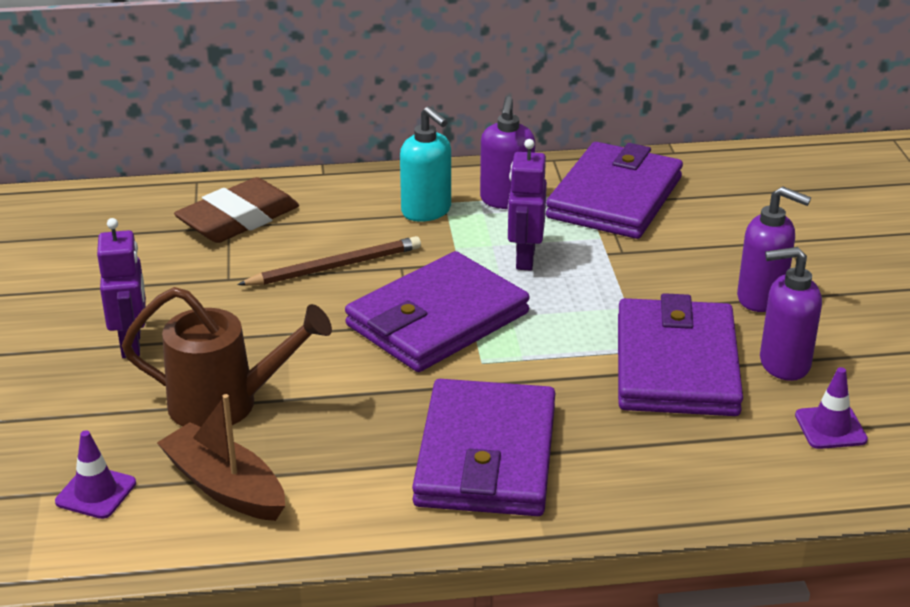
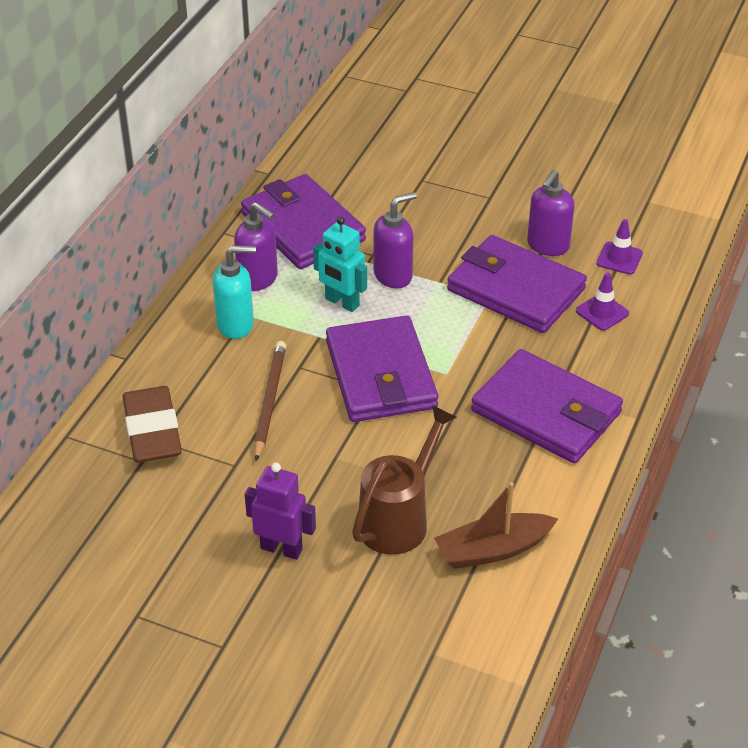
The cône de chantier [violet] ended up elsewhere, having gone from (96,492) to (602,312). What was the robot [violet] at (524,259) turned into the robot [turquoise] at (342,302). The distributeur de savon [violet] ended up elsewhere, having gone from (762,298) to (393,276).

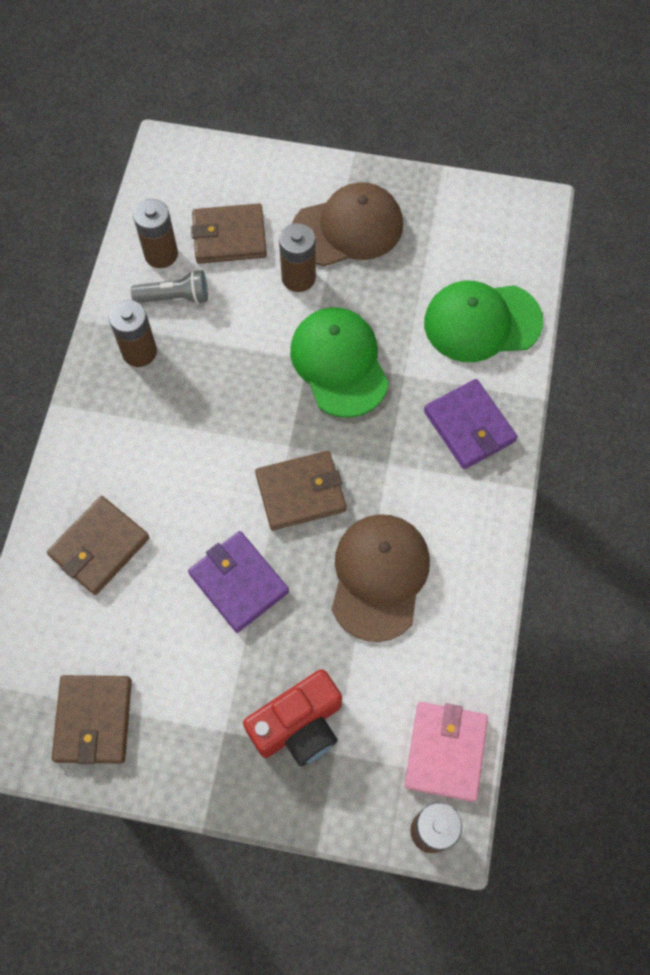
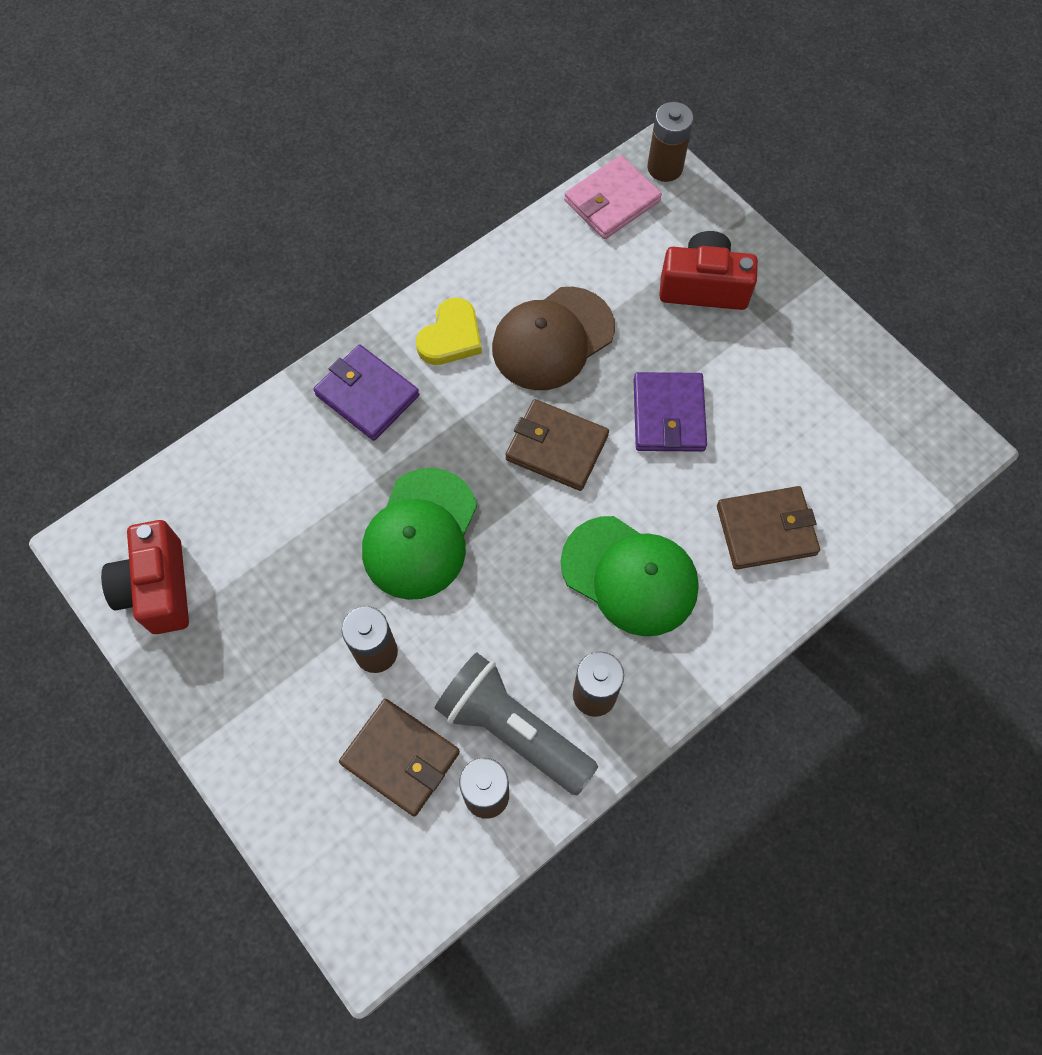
The second view lost the portefeuille [marron] at (93,720). The size of the lampe de poche [gris] at (175,297) changed by a factor of 1.71. The second view lost the casquette [marron] at (347,228). The casquette [vert] ended up elsewhere, having gone from (482,322) to (630,576). The portefeuille [violet] at (469,426) ended up facing another way, 60 degrees counterclockwise from before. The second view gained the appareil photo [rouge] at (158,588). The second view gained the cœur [jaune] at (451,337).

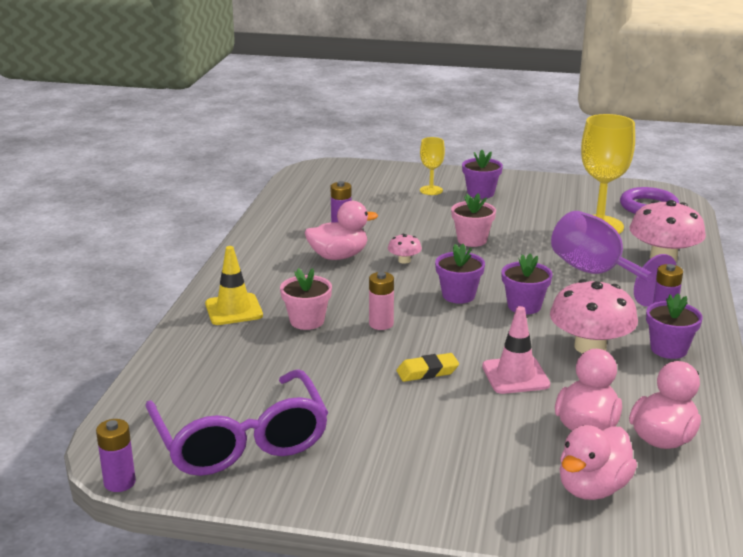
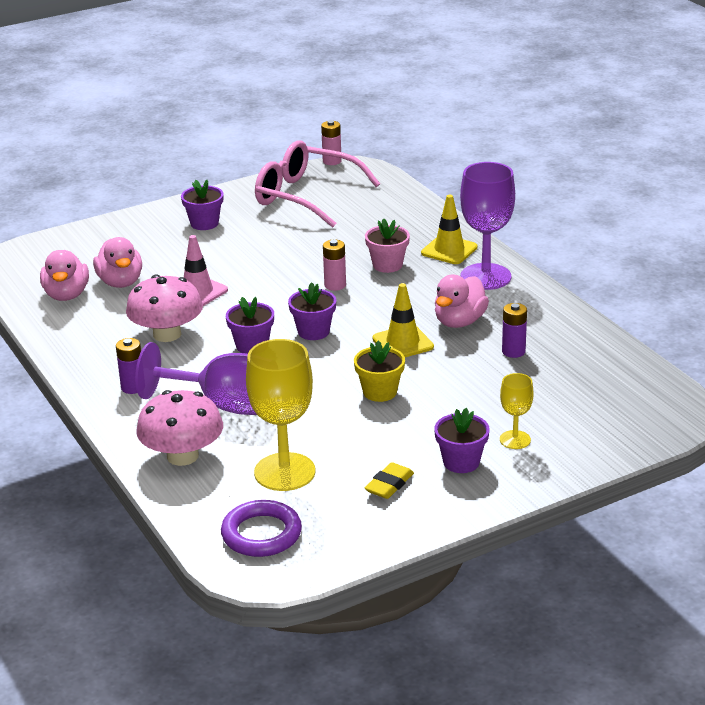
What was the pile [violet] at (119,482) turned into the pile [rose] at (332,161). What was the lunettes [violet] at (241,441) turned into the lunettes [rose] at (305,196). Where the champignon [rose] stood at (404,260), the cône de chantier [jaune] came to stand at (403,343). The gomme [jaune] ended up elsewhere, having gone from (427,372) to (389,485). What was the pot de fleurs [rose] at (472,240) turned into the pot de fleurs [jaune] at (380,392). The second view lost the canard [rose] at (592,488). The pot de fleurs [violet] ended up elsewhere, having gone from (668,349) to (204,223). The second view gained the verre à pied [violet] at (485,277).

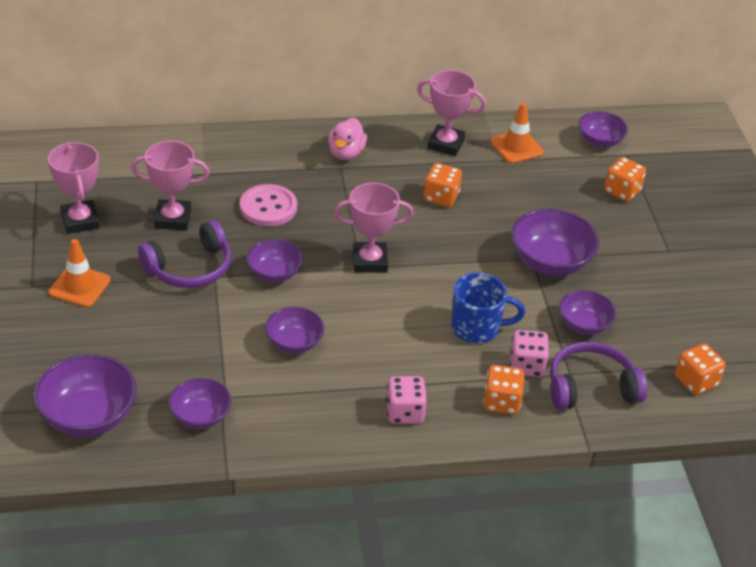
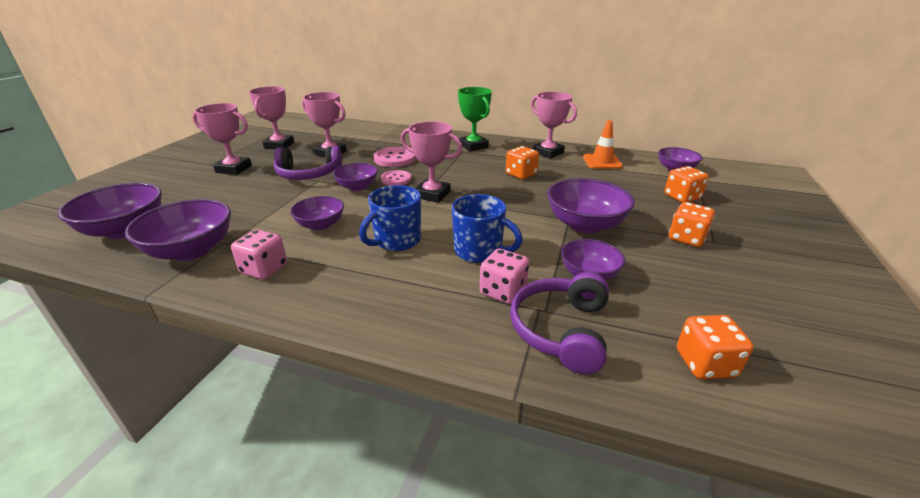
Where the cône de chantier [orange] stood at (79,286), the trophée [rose] came to stand at (234,169). The size of the bol [violet] at (200,417) changed by a factor of 1.60. Where the canard [rose] stood at (346,153), the trophée [vert] came to stand at (473,146). The dé [rose] ended up elsewhere, having gone from (404,412) to (264,269). The dé [orange] ended up elsewhere, having gone from (501,402) to (686,238). The casque audio [violet] at (591,387) ended up facing another way, 90 degrees counterclockwise from before. The second view gained the tasse [bleu] at (396,240). The second view gained the bouton [rose] at (396,179).

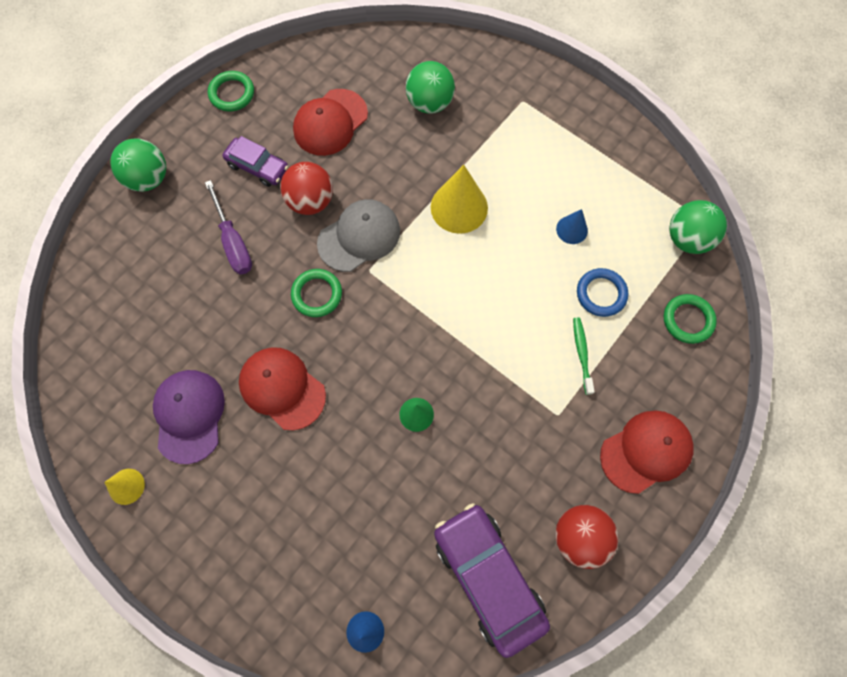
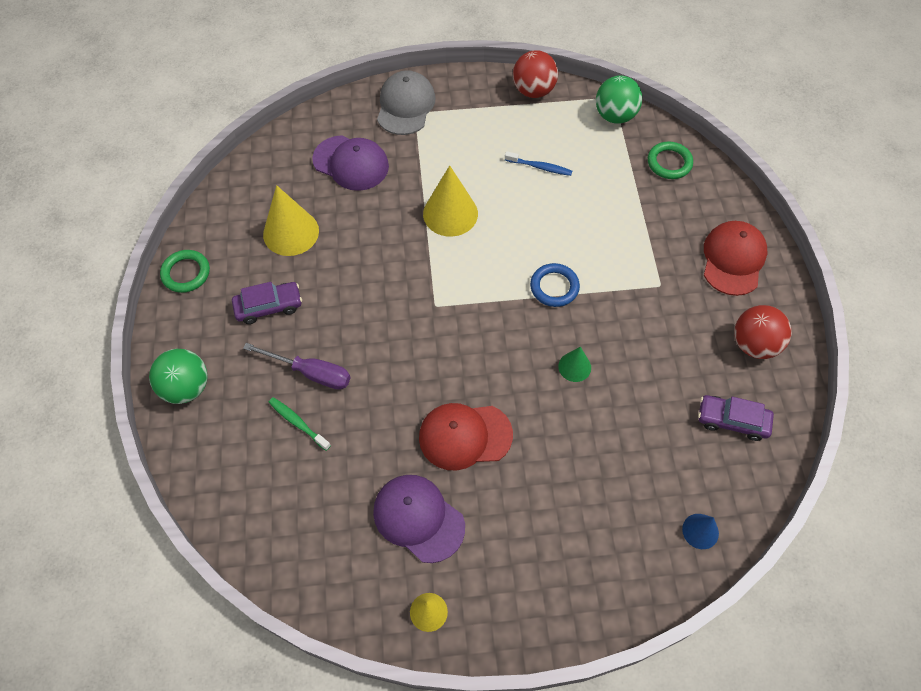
The balle [rouge] ended up elsewhere, having gone from (311,201) to (533,90). The second view lost the anneau [vert] at (317,294). Where the casquette [rouge] stood at (330,122), the cône [jaune] came to stand at (291,232). The casquette [gris] ended up elsewhere, having gone from (359,237) to (405,105). Where the balle [vert] stood at (429,103), the casquette [violet] came to stand at (351,163). The size of the voiture [violet] at (488,577) changed by a factor of 0.57. Where the cône [bleu] stood at (572,229), the brosse à dents [bleu] came to stand at (540,167). The brosse à dents [vert] ended up elsewhere, having gone from (582,354) to (298,423). The anneau [bleu] ended up elsewhere, having gone from (601,294) to (554,287).

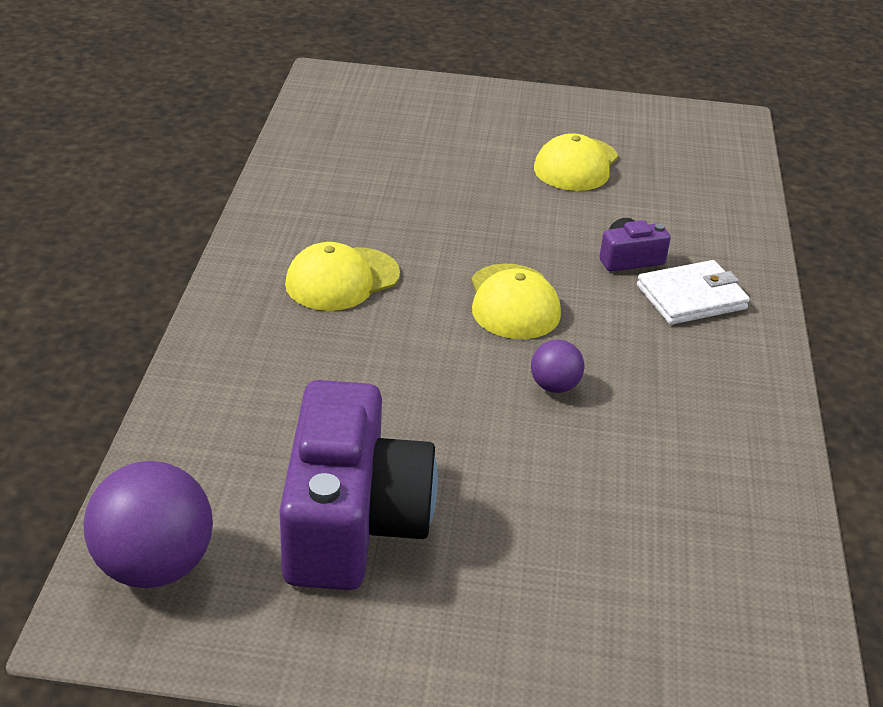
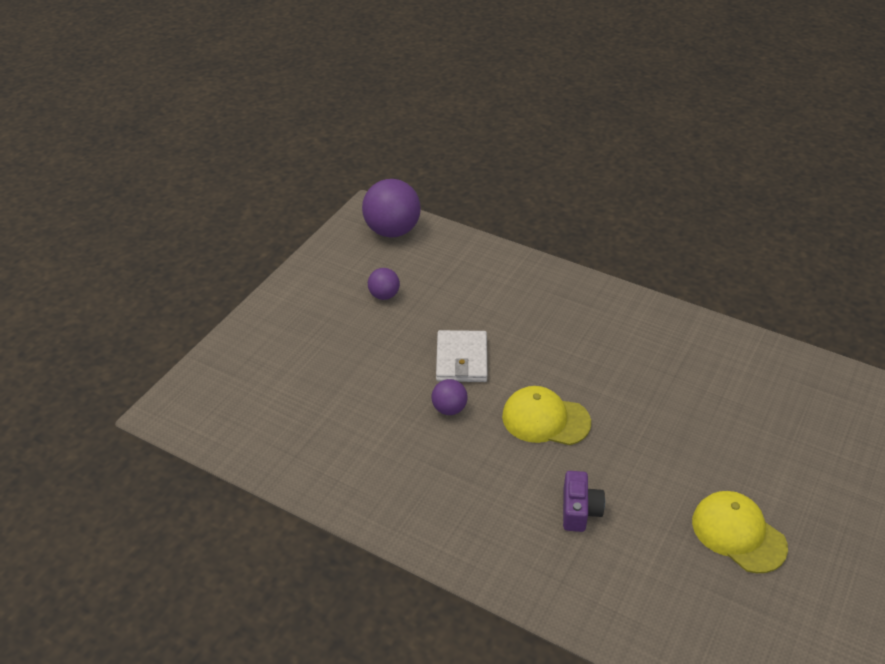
Where the appareil photo [violet] stood at (352,521), the balle [violet] came to stand at (384,295). The second view lost the casquette [jaune] at (342,279). The portefeuille [blanc] ended up elsewhere, having gone from (691,297) to (461,359).

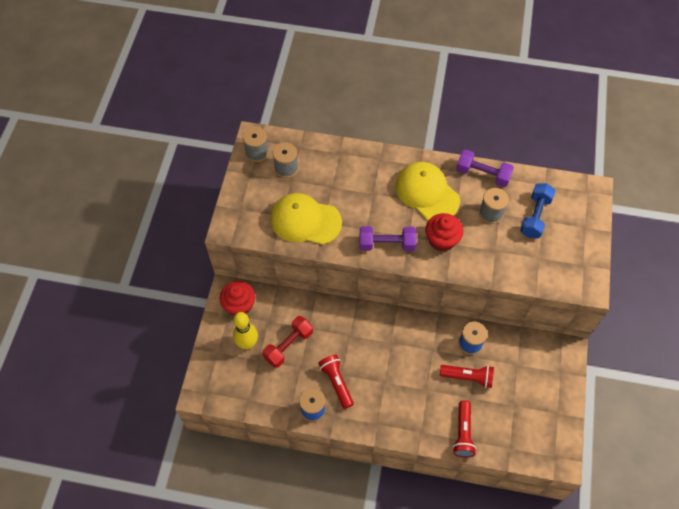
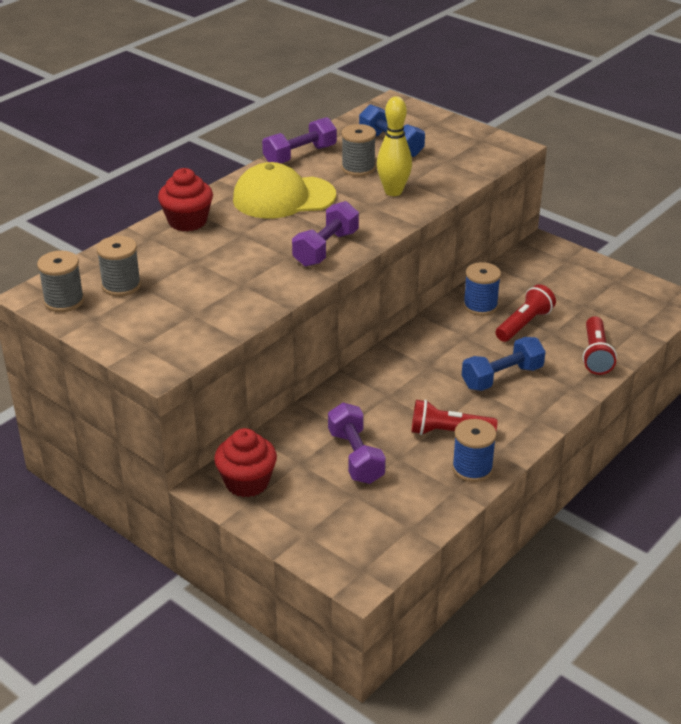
The quille [jaune] ended up elsewhere, having gone from (247,343) to (393,192). What was the haltère [rouge] at (288,345) turned into the haltère [violet] at (355,457). The second view lost the casquette [jaune] at (305,221). The muffin [rouge] ended up elsewhere, having gone from (442,240) to (187,221). The lampe de poche [rouge] at (463,433) ended up facing another way, 60 degrees clockwise from before. The second view gained the haltère [bleu] at (502,377).

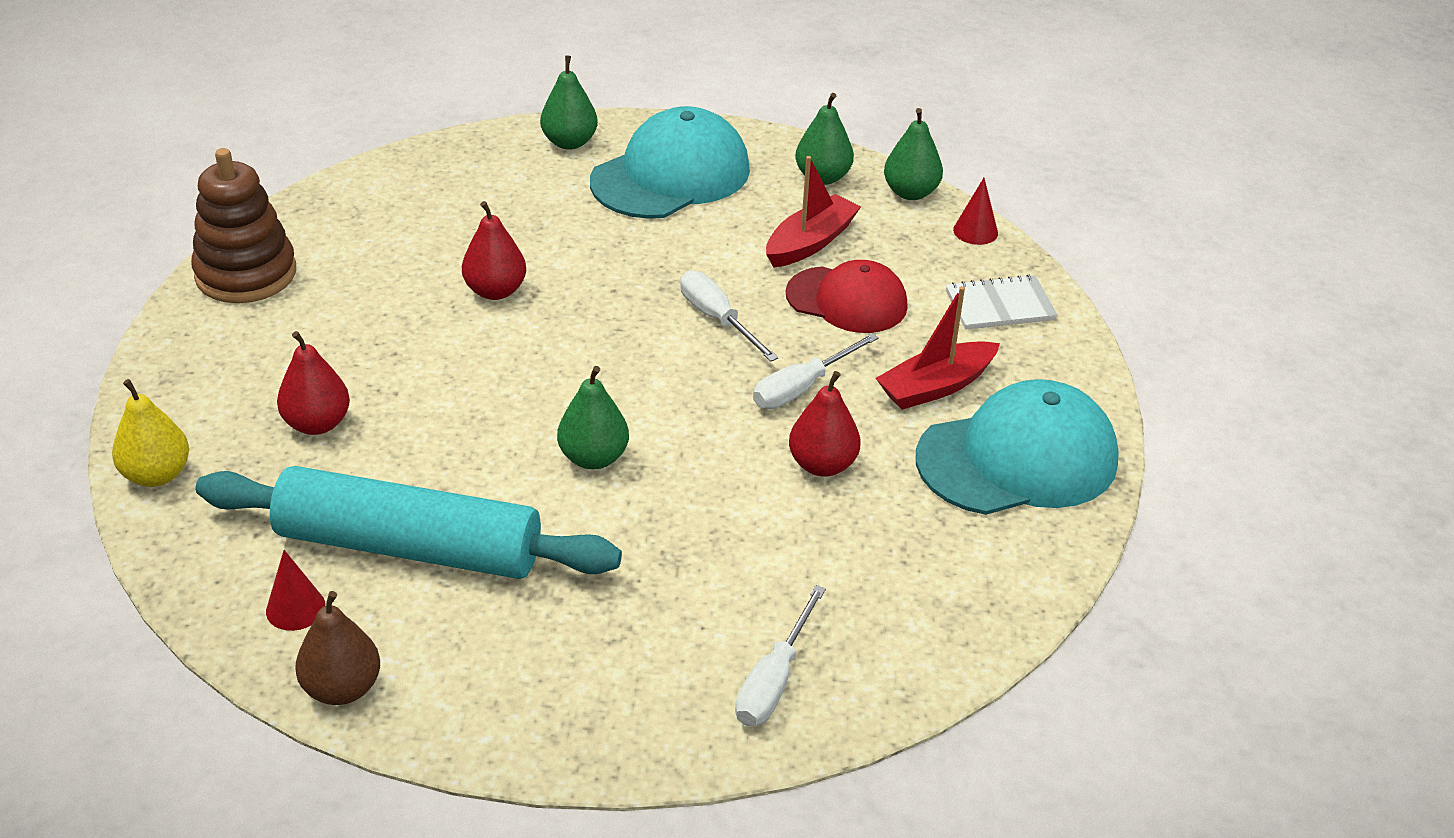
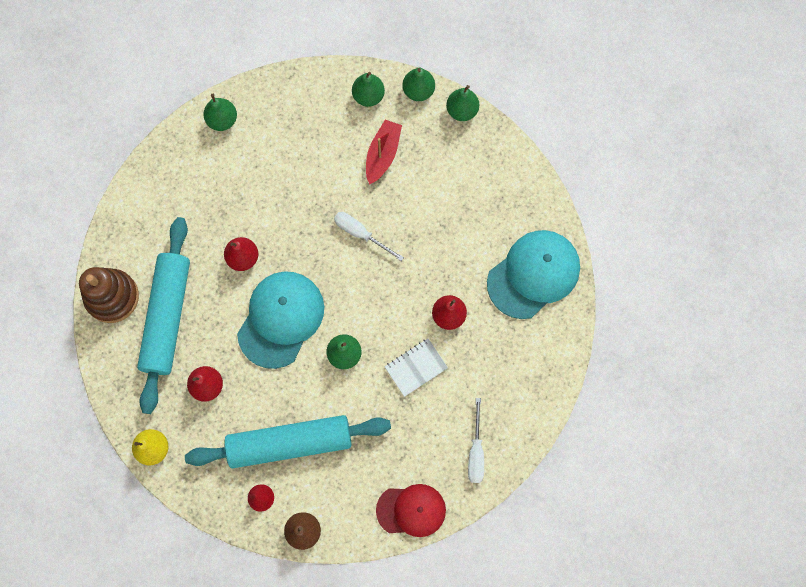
The casquette [turquoise] ended up elsewhere, having gone from (671,175) to (281,319). The second view lost the tournevis [blanc] at (801,388). The casquette [rouge] ended up elsewhere, having gone from (847,300) to (411,510). The second view lost the bateau [rouge] at (935,386). The carnet [blanc] ended up elsewhere, having gone from (1000,305) to (416,367). Where the cône [rouge] stood at (975,231), the poire [vert] came to stand at (462,111). The second view gained the rouleau à pâtisserie [turquoise] at (168,317).

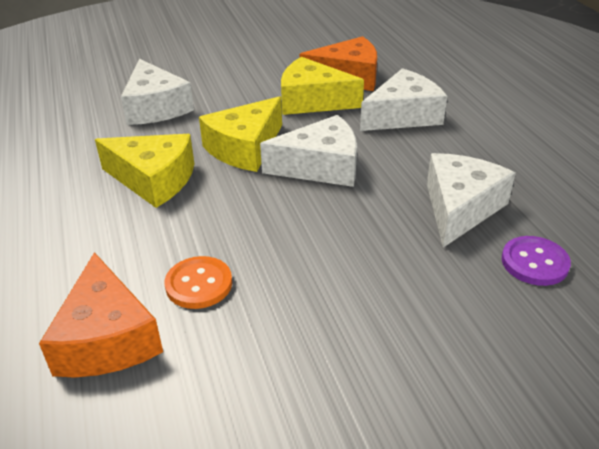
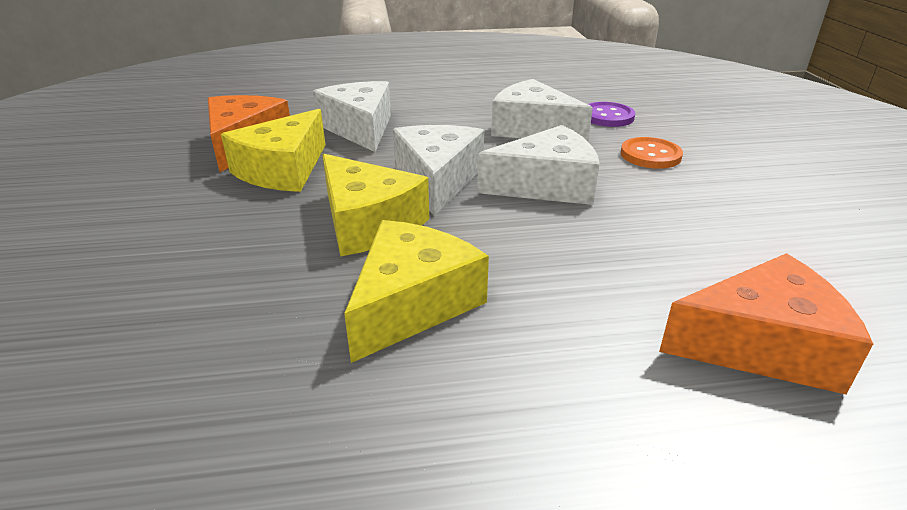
The fromage [blanc] ended up elsewhere, having gone from (155,107) to (546,185). The bouton [orange] ended up elsewhere, having gone from (199,284) to (650,155).

